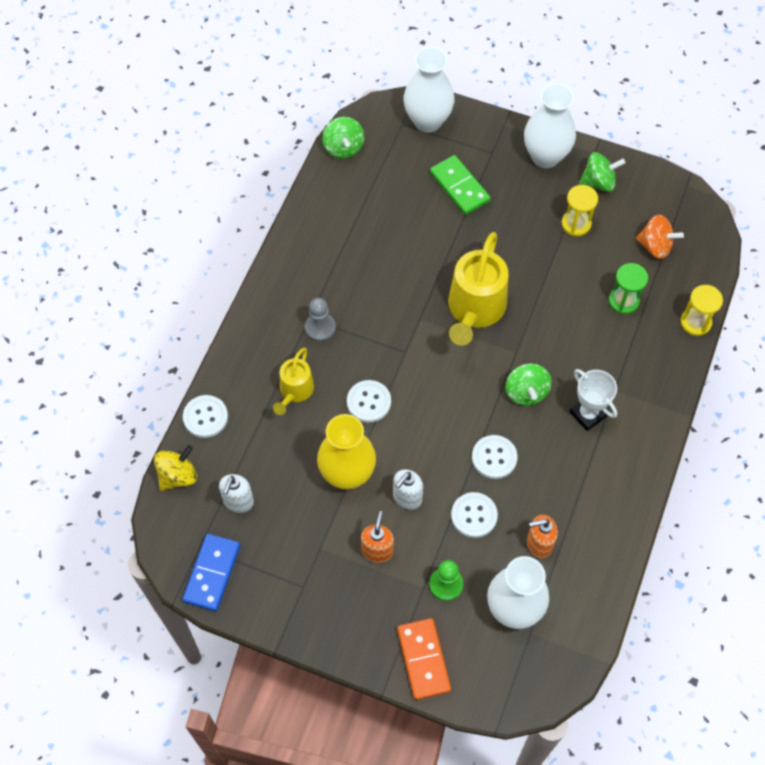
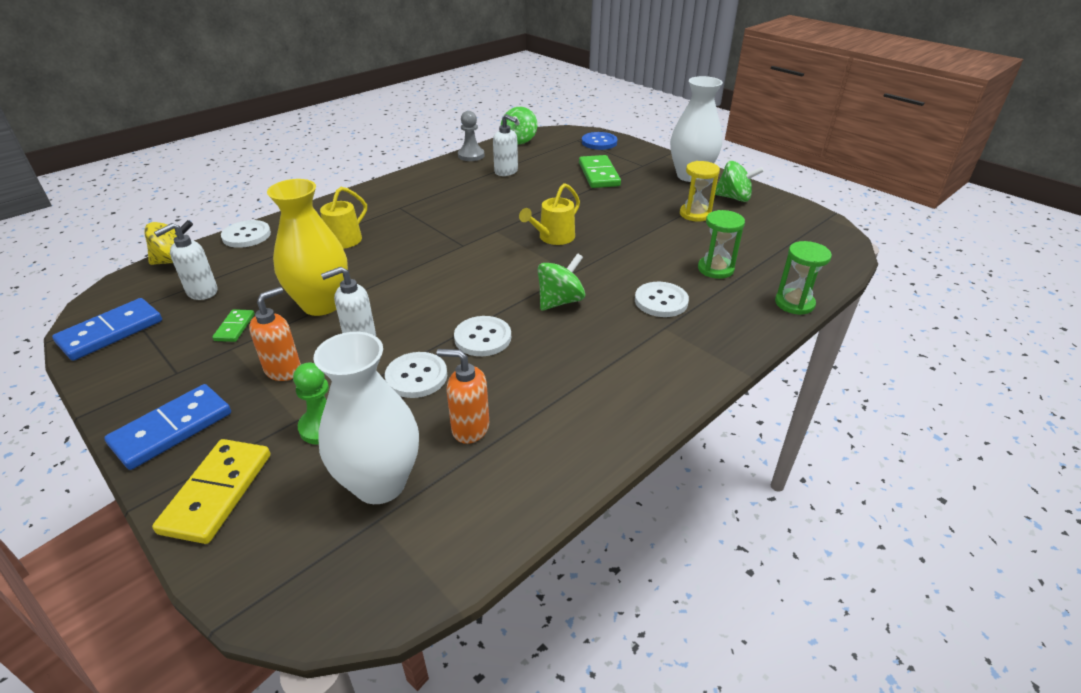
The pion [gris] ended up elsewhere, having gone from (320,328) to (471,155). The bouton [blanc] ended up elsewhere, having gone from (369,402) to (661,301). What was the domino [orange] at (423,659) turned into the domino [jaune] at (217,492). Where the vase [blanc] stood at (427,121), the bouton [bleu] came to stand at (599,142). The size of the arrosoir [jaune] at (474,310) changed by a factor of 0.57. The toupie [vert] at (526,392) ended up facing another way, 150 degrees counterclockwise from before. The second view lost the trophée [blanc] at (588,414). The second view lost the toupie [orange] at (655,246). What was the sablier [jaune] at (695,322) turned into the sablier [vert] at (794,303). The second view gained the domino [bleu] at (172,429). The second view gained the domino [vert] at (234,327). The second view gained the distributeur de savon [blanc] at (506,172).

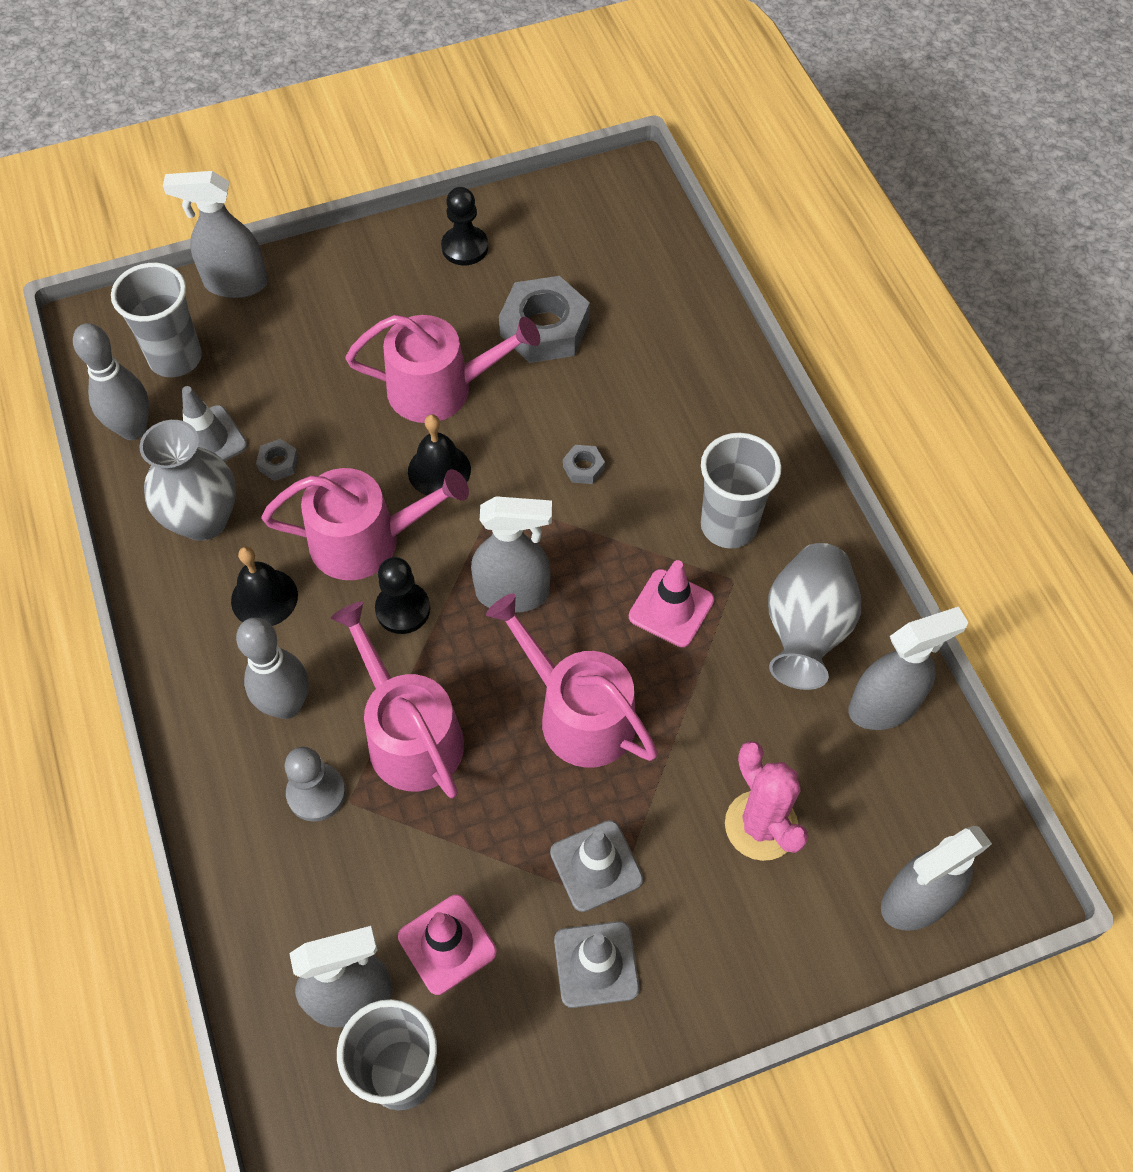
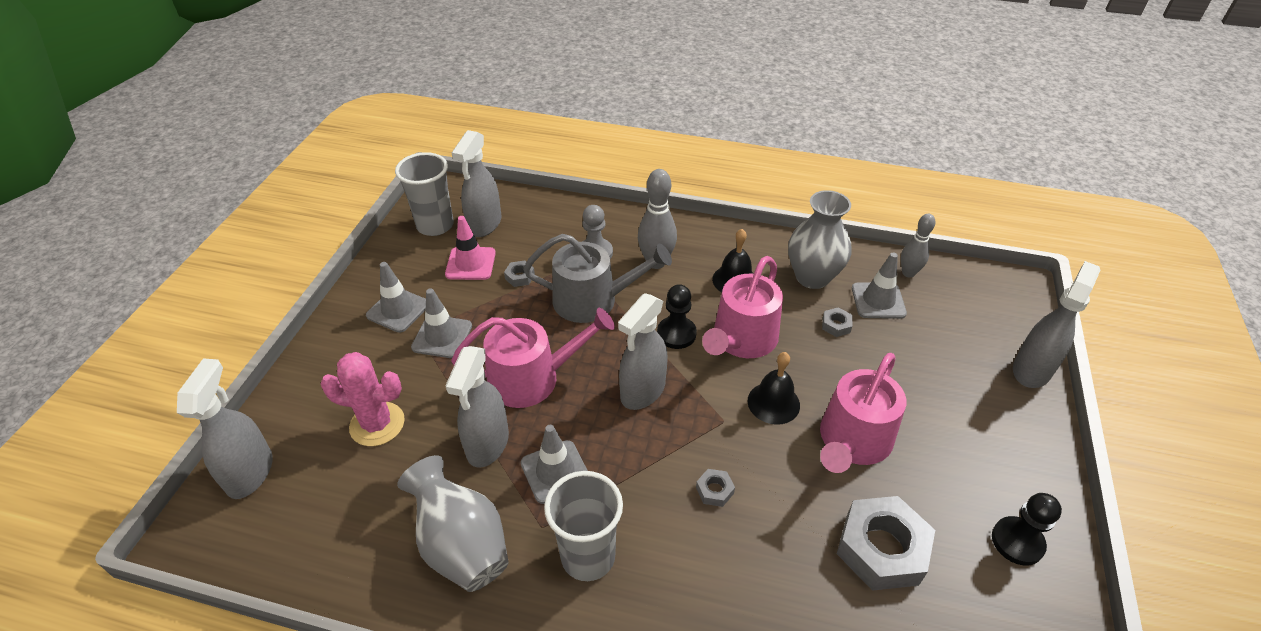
The size of the quille [gris] at (133,429) changed by a factor of 0.66. The second view lost the gobelet [gris] at (175,358). What was the arrosoir [rose] at (409,735) turned into the arrosoir [gris] at (593,300). What was the cône de chantier [rose] at (671,608) turned into the cône de chantier [gris] at (555,471). The vaporisateur [gris] ended up elsewhere, having gone from (884,706) to (487,444). The second view gained the écrou [gris] at (519,277).

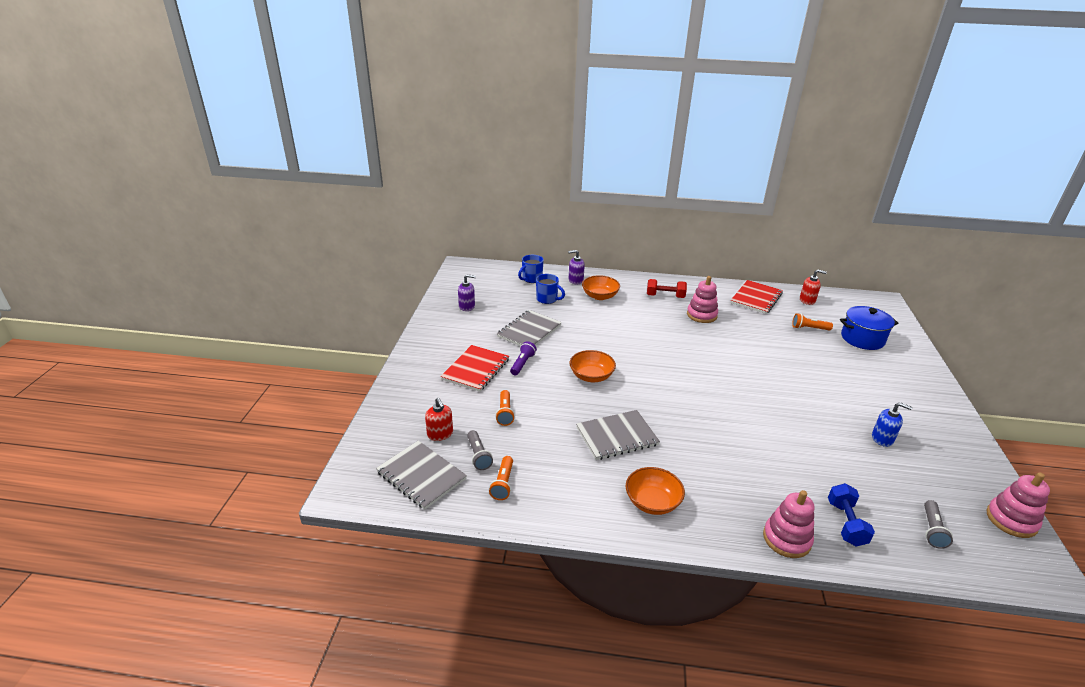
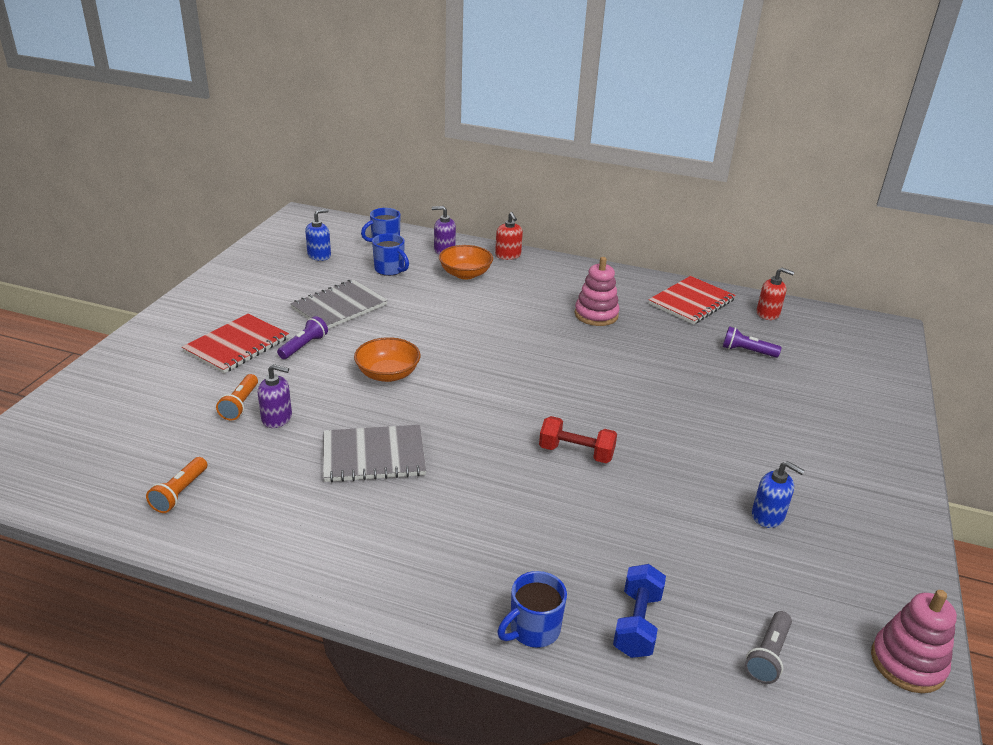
The second view lost the carnet [gris] at (421,476). The distributeur de savon [rouge] ended up elsewhere, having gone from (440,434) to (508,255). The distributeur de savon [violet] ended up elsewhere, having gone from (467,306) to (277,418). The second view lost the lampe de poche [gris] at (478,455). The second view lost the bol [orange] at (652,502). The haltère [rouge] ended up elsewhere, having gone from (665,296) to (576,453). Where the jouet à empiler [rose] stood at (786,539), the tasse [bleu] came to stand at (533,630). What was the lampe de poche [orange] at (809,328) turned into the lampe de poche [violet] at (747,351). The second view lost the marmite [bleu] at (862,339). The second view gained the distributeur de savon [bleu] at (319,255).

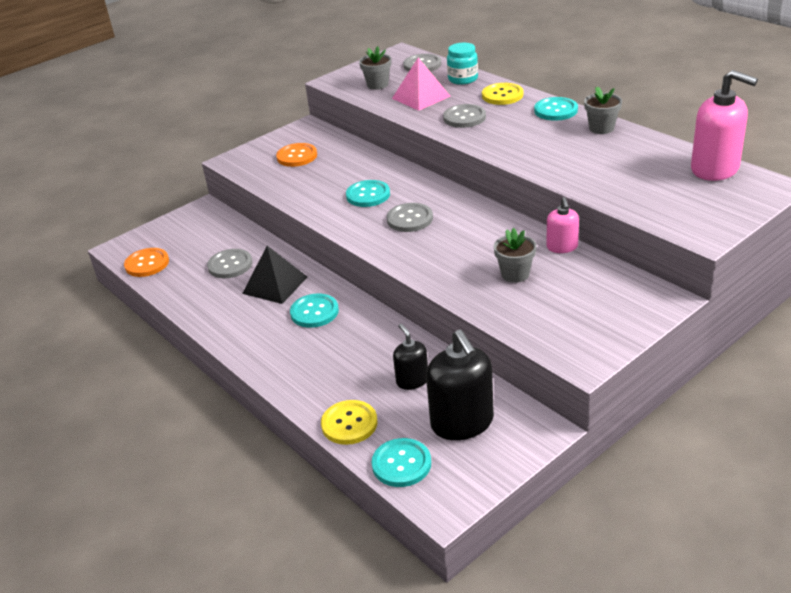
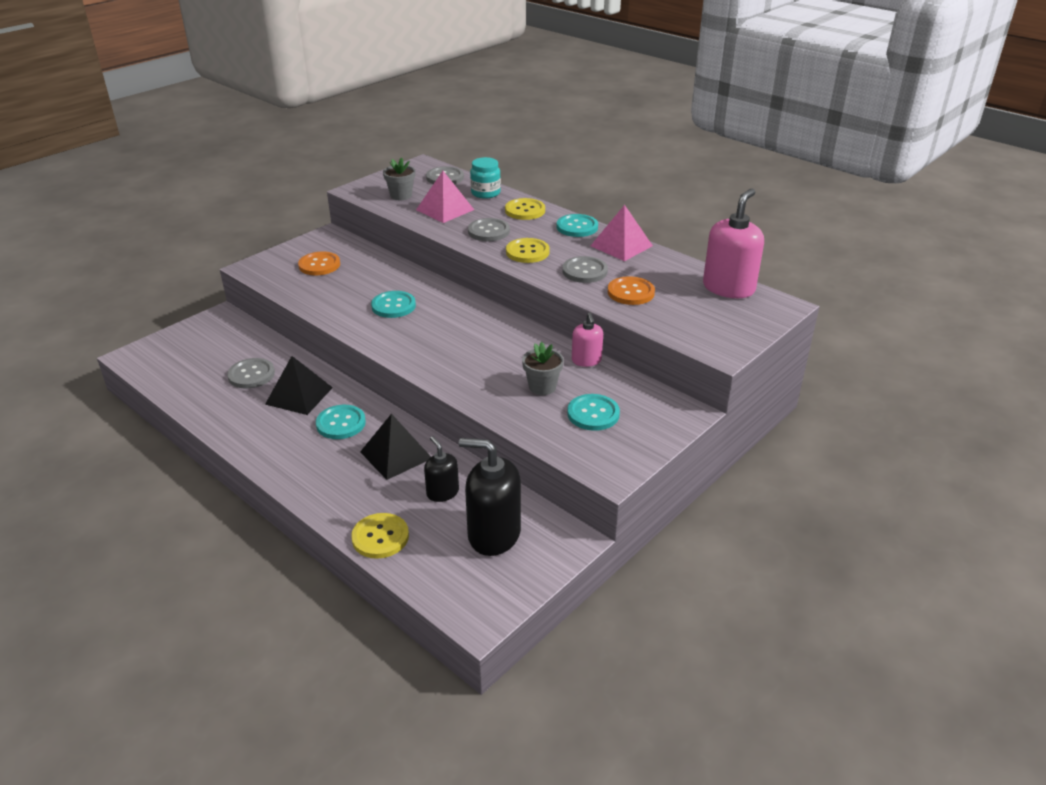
The bouton [orange] ended up elsewhere, having gone from (147,264) to (631,292). The bouton [turquoise] ended up elsewhere, having gone from (401,464) to (593,414). The bouton [gris] ended up elsewhere, having gone from (410,219) to (584,271). The distributeur de savon [noir] at (462,423) ended up facing another way, 135 degrees clockwise from before. Where the pot de fleurs [gris] stood at (601,128), the pyramide [rose] came to stand at (621,246). The distributeur de savon [rose] at (715,169) ended up facing another way, 90 degrees counterclockwise from before. The second view gained the pyramide [noir] at (395,455). The second view gained the bouton [jaune] at (527,252).

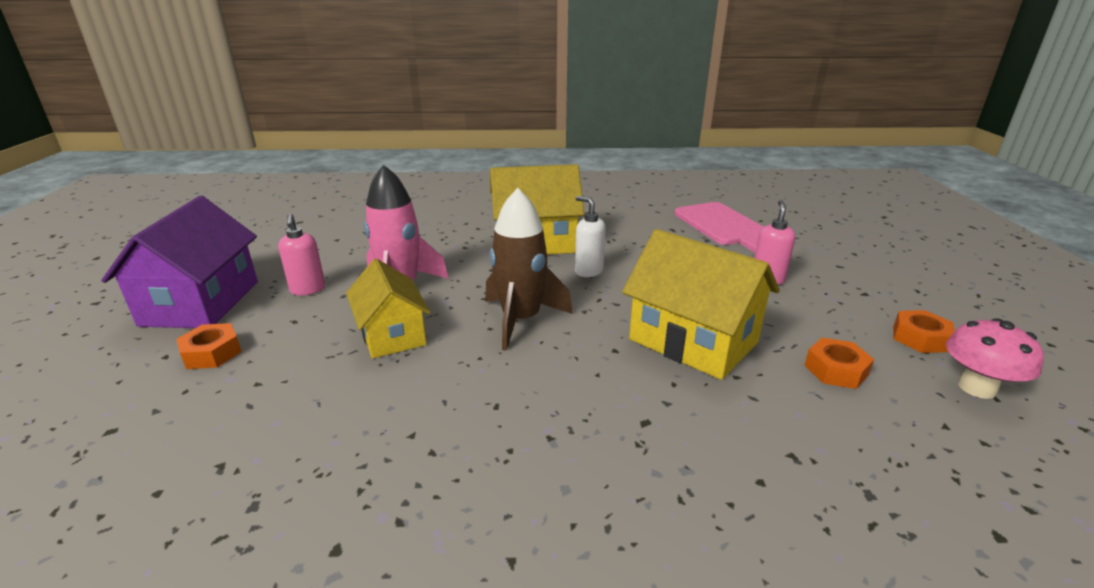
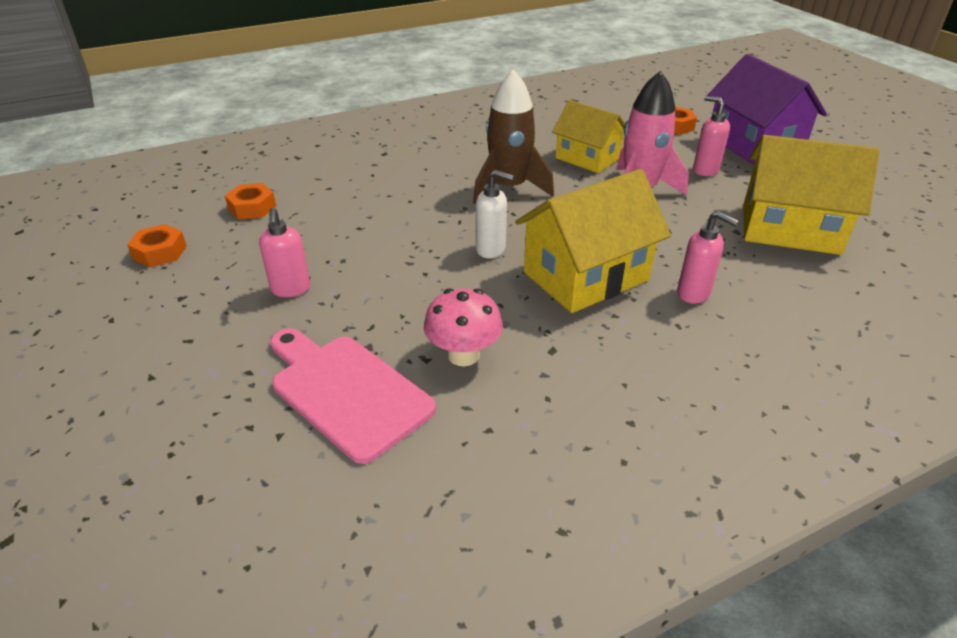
The maison [jaune] ended up elsewhere, having gone from (693,341) to (790,229). The champignon [rose] ended up elsewhere, having gone from (976,388) to (463,355). The second view gained the distributeur de savon [rose] at (694,294).

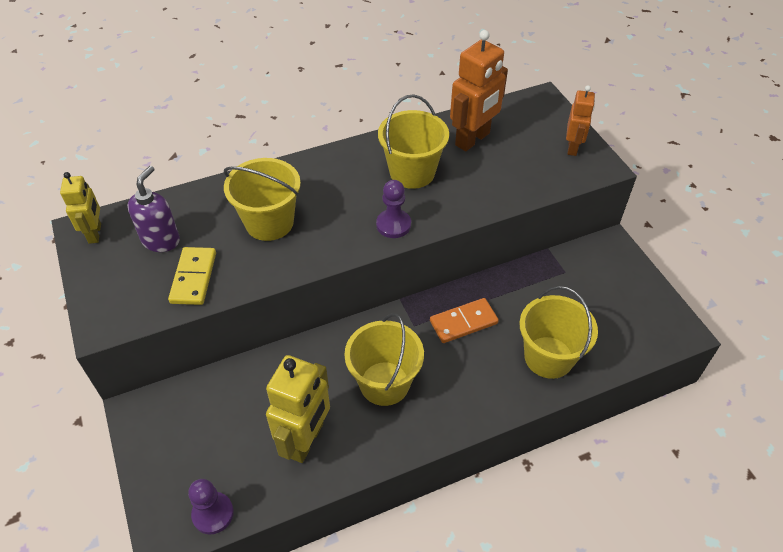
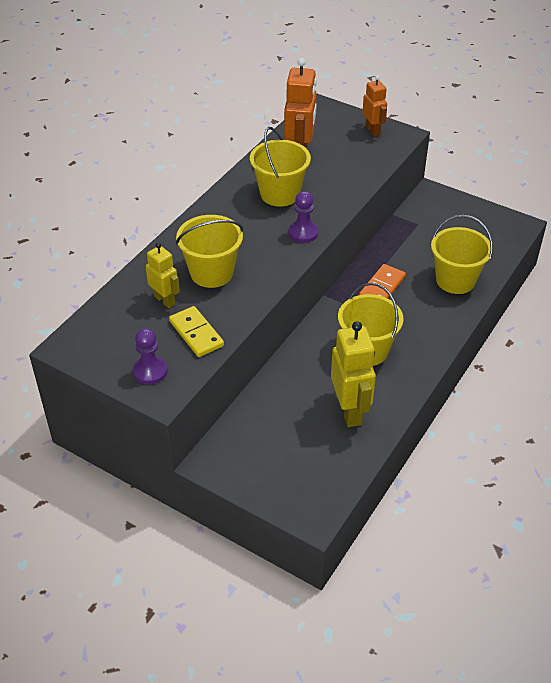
The robot [jaune] ended up elsewhere, having gone from (95,233) to (165,300). The second view lost the distributeur de savon [violet] at (161,240). The pion [violet] ended up elsewhere, having gone from (213,514) to (150,371).

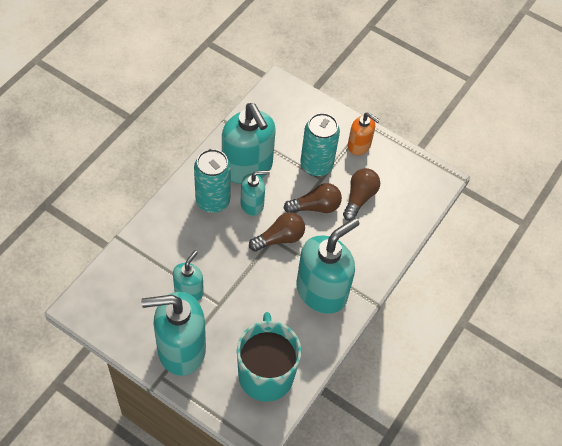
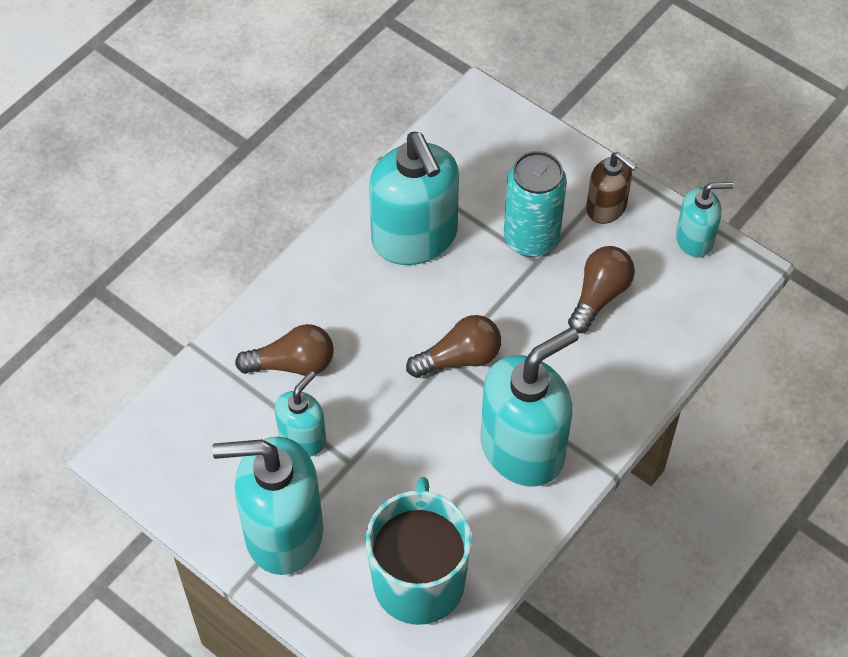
The second view lost the canette [turquoise] at (213,201). The distributeur de savon [turquoise] ended up elsewhere, having gone from (252,204) to (695,239). The ampoule [marron] ended up elsewhere, having gone from (315,207) to (292,364). What was the distributeur de savon [orange] at (359,146) turned into the distributeur de savon [marron] at (606,207).

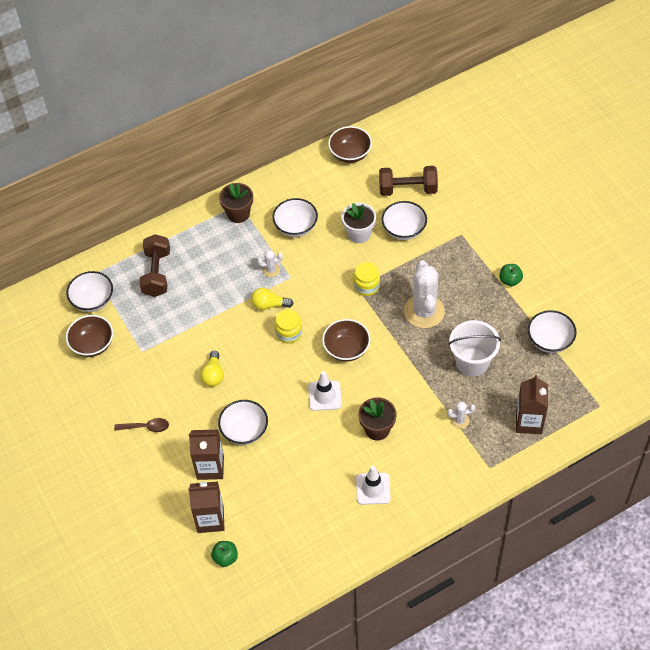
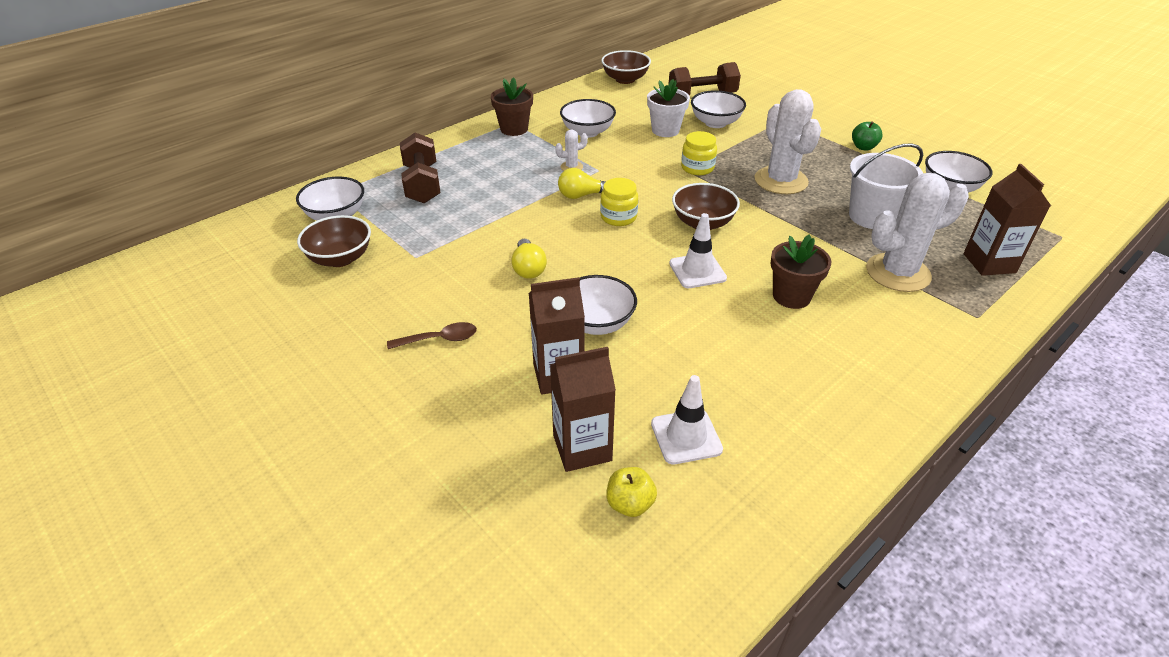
What was the pomme [vert] at (225,558) turned into the pomme [jaune] at (630,504). The cône de chantier [blanc] ended up elsewhere, having gone from (373,488) to (686,436). The size of the cactus [blanc] at (459,420) changed by a factor of 2.28.

